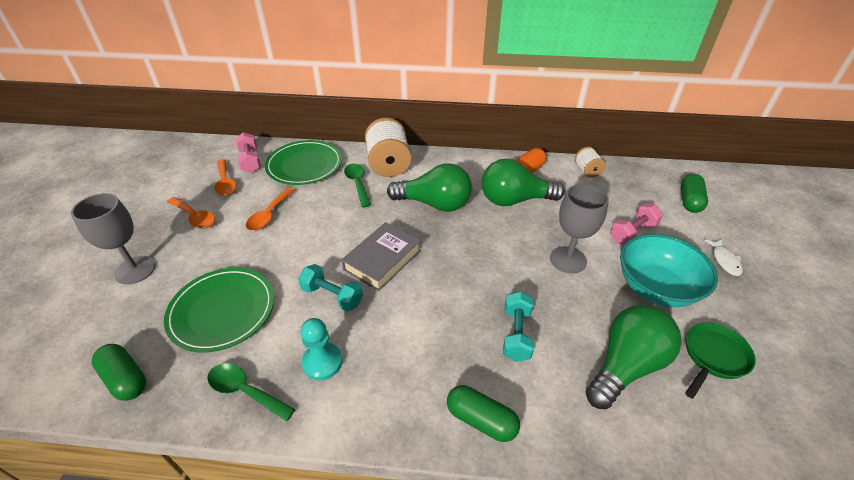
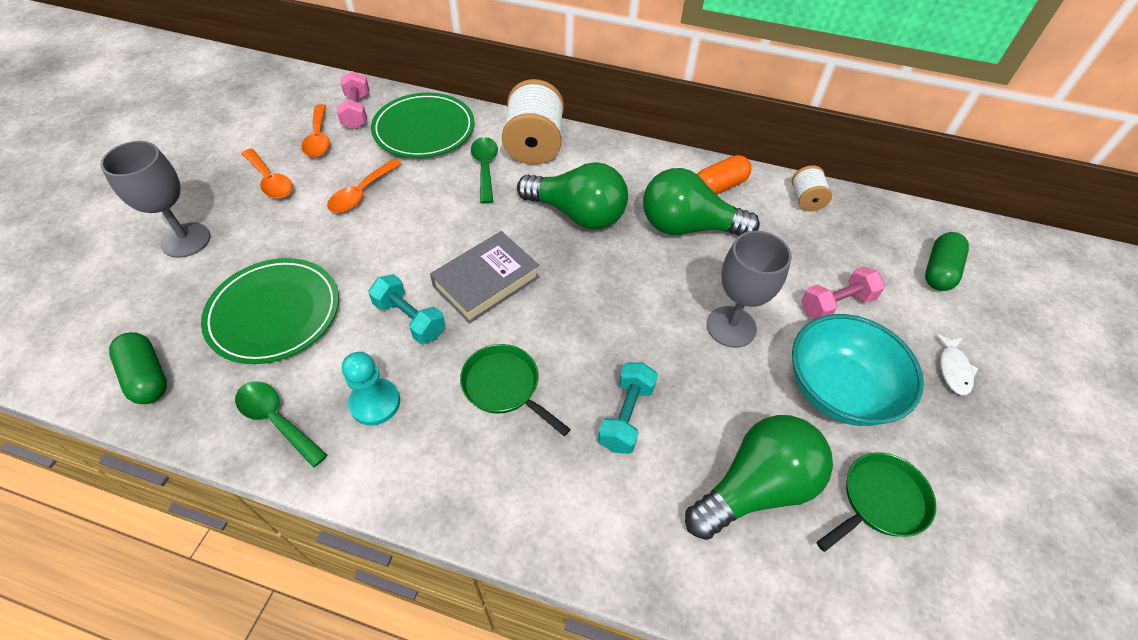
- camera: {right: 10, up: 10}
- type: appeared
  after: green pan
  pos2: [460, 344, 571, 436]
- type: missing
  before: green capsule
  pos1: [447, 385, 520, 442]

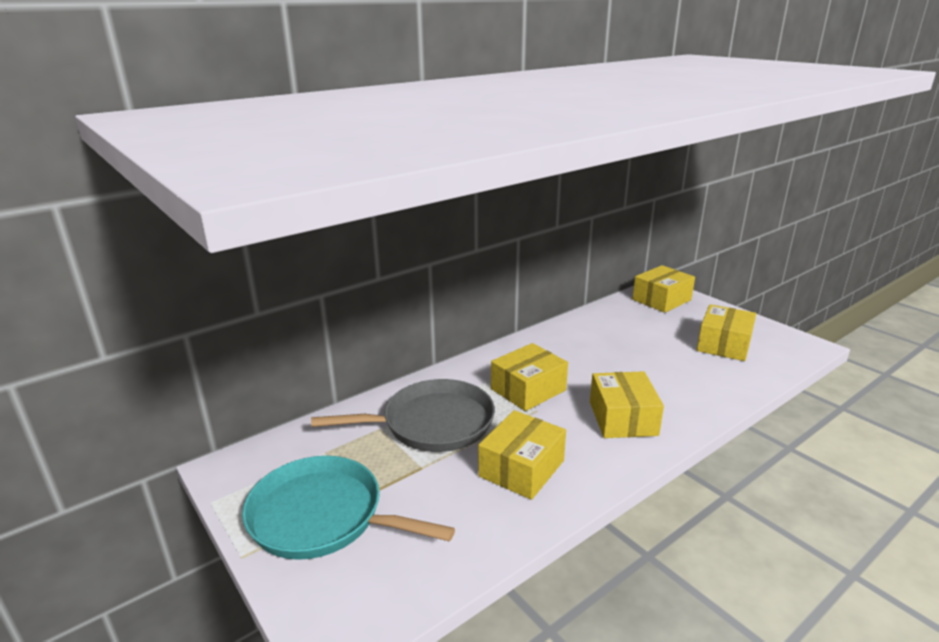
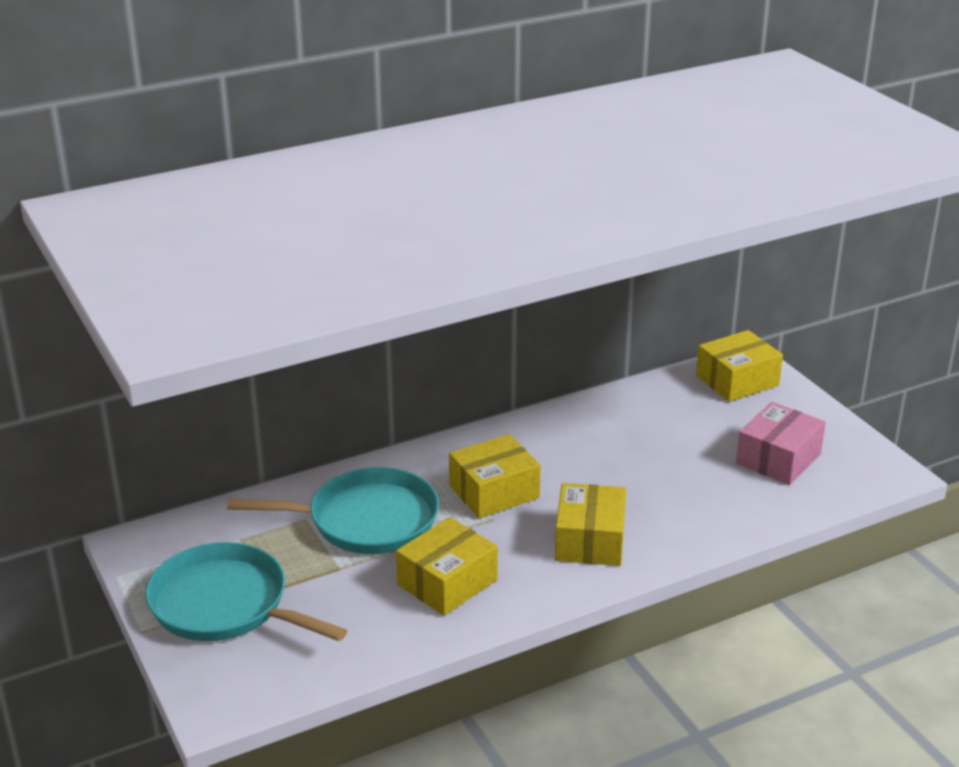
- camera: {right: 10, up: 5}
- type: colour
  before: grey pan
  after: turquoise pan
  pos1: [311, 379, 495, 452]
  pos2: [227, 467, 439, 554]
- type: colour
  before: yellow box
  after: pink box
  pos1: [697, 304, 756, 361]
  pos2: [736, 402, 826, 485]

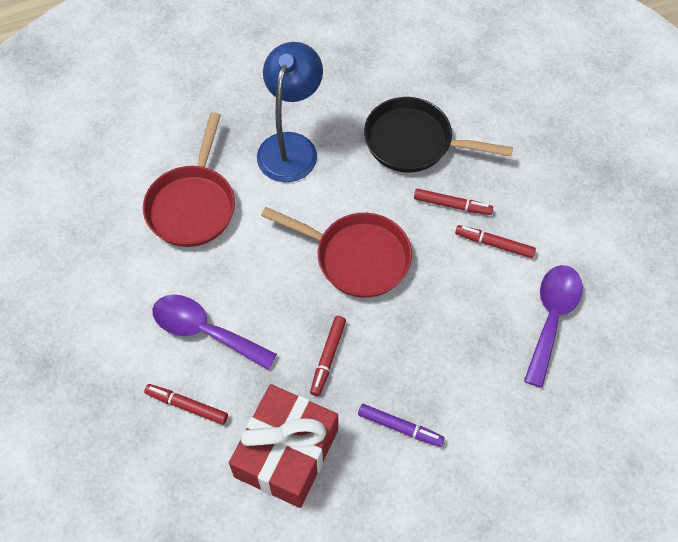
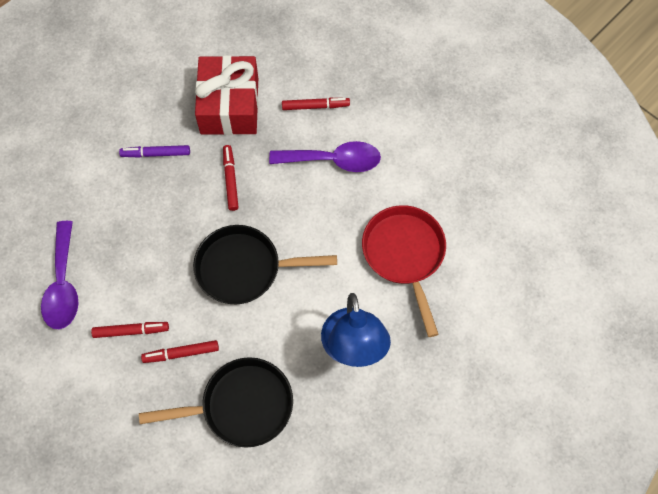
- camera: {right: 155, up: 5}
- type: colour
  before: red pan
  after: black pan
  pos1: [261, 207, 412, 298]
  pos2: [193, 225, 337, 304]

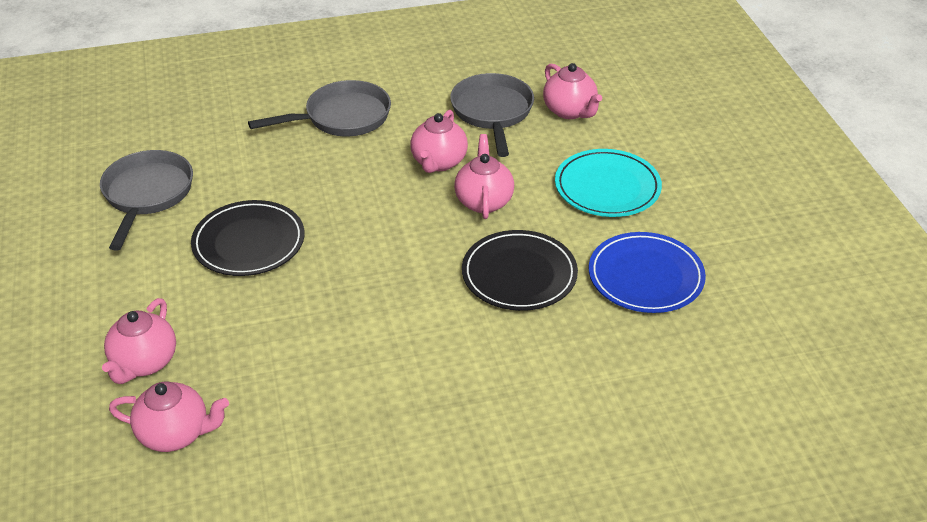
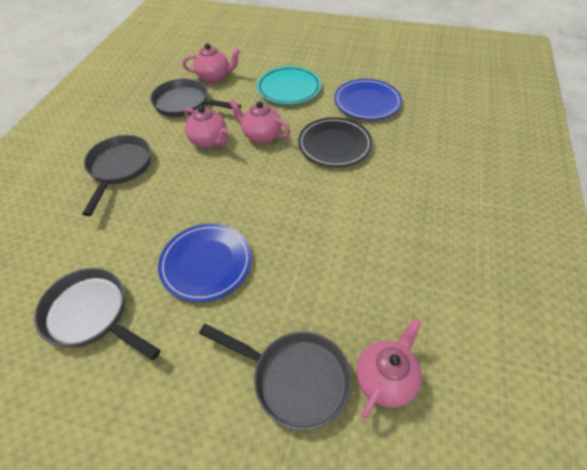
- camera: {right: -60, up: 10}
- type: colour
  before: black plate
  after: blue plate
  pos1: [191, 200, 305, 276]
  pos2: [158, 224, 252, 302]
- type: exchanged
  before: pink teapot
  after: grey pan
  pos1: [102, 298, 176, 384]
  pos2: [199, 324, 352, 430]

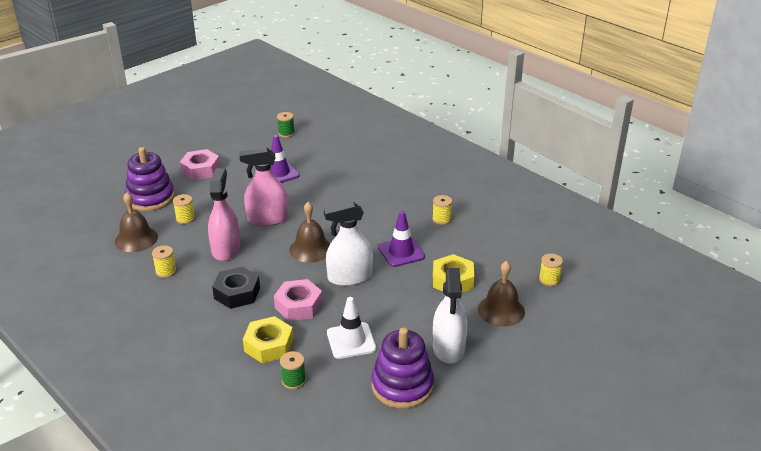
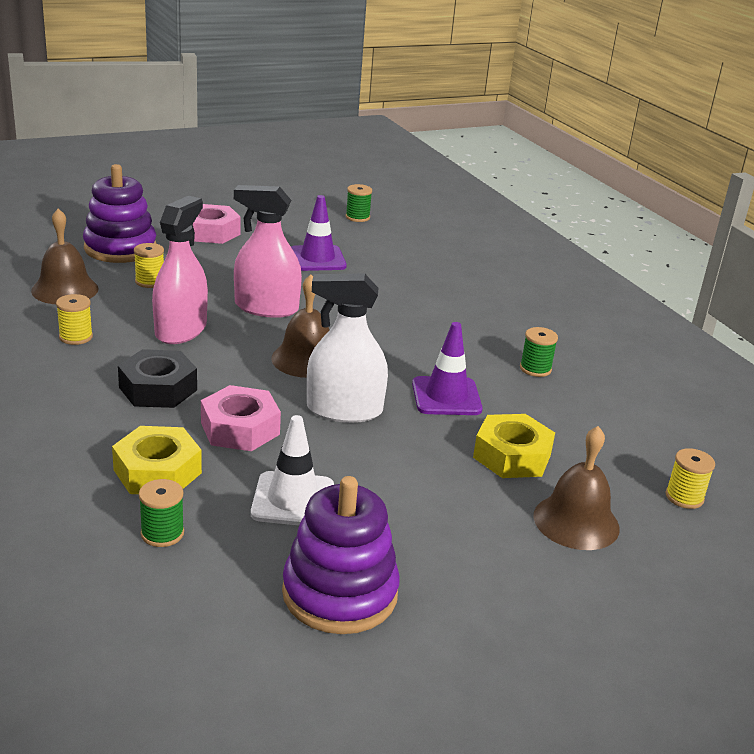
- camera: {right: 15, up: -5}
- type: colour
  before: yellow spool
  after: green spool
  pos1: [432, 195, 452, 225]
  pos2: [520, 327, 558, 377]
- type: missing
  before: white spray bottle
  pos1: [433, 268, 467, 364]

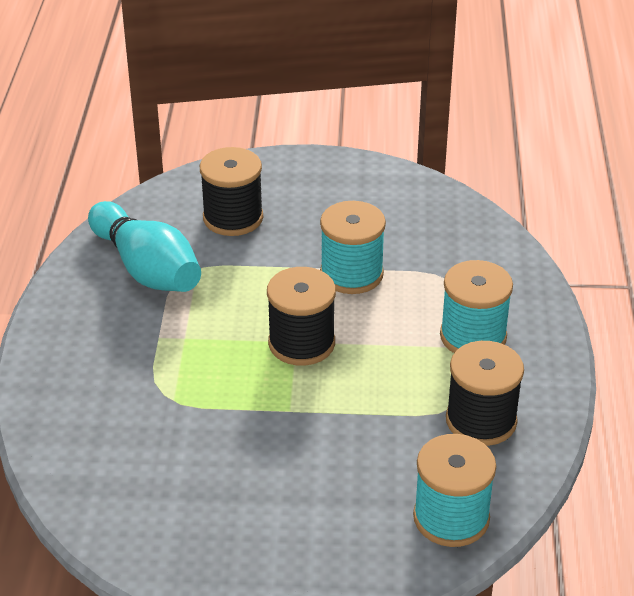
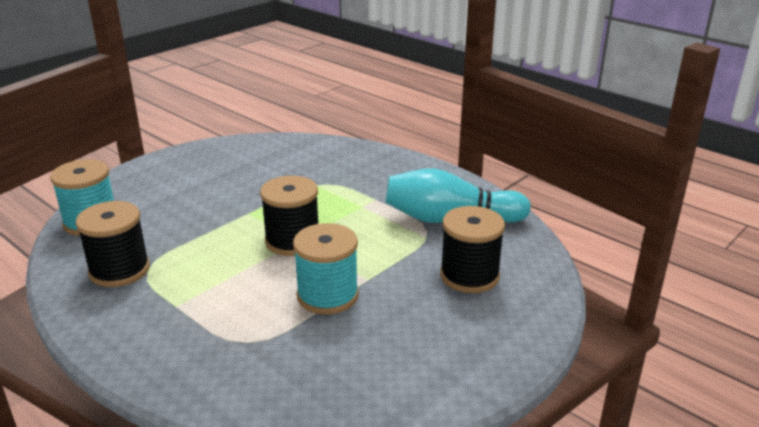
- camera: {right: 130, up: -10}
- type: missing
  before: turquoise spool
  pos1: [440, 260, 513, 353]

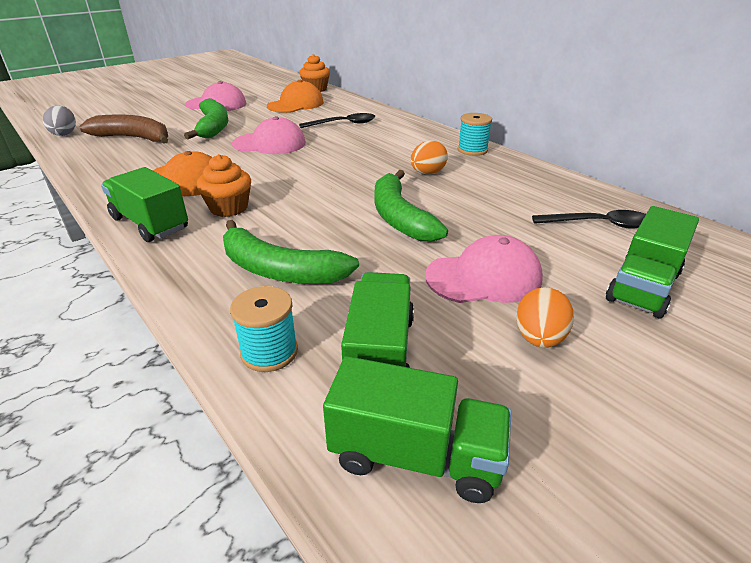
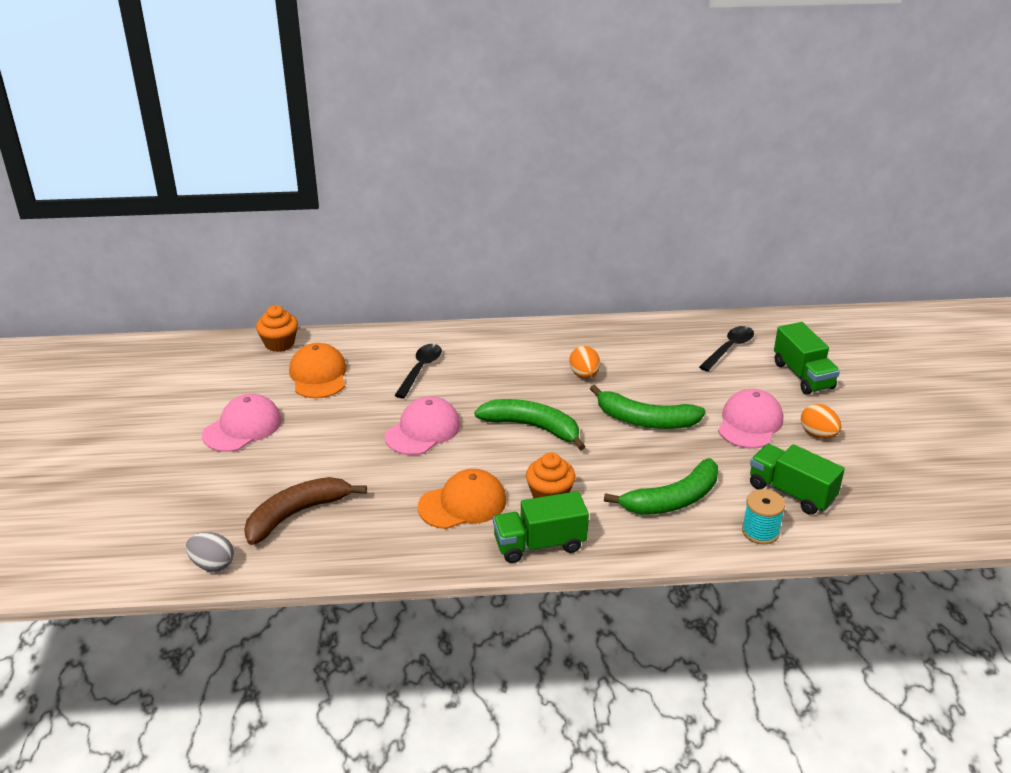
- camera: {right: -55, up: 0}
- type: relocated
  before: green banana
  pos1: [184, 98, 229, 139]
  pos2: [474, 399, 586, 451]
- type: missing
  before: green truck
  pos1: [323, 356, 511, 503]
- type: missing
  before: turquoise spool
  pos1: [458, 113, 492, 156]

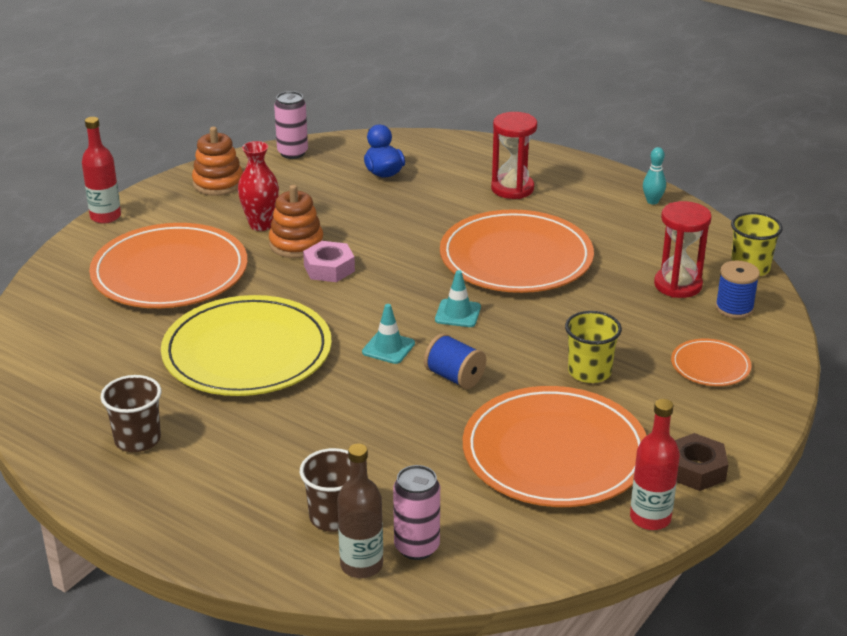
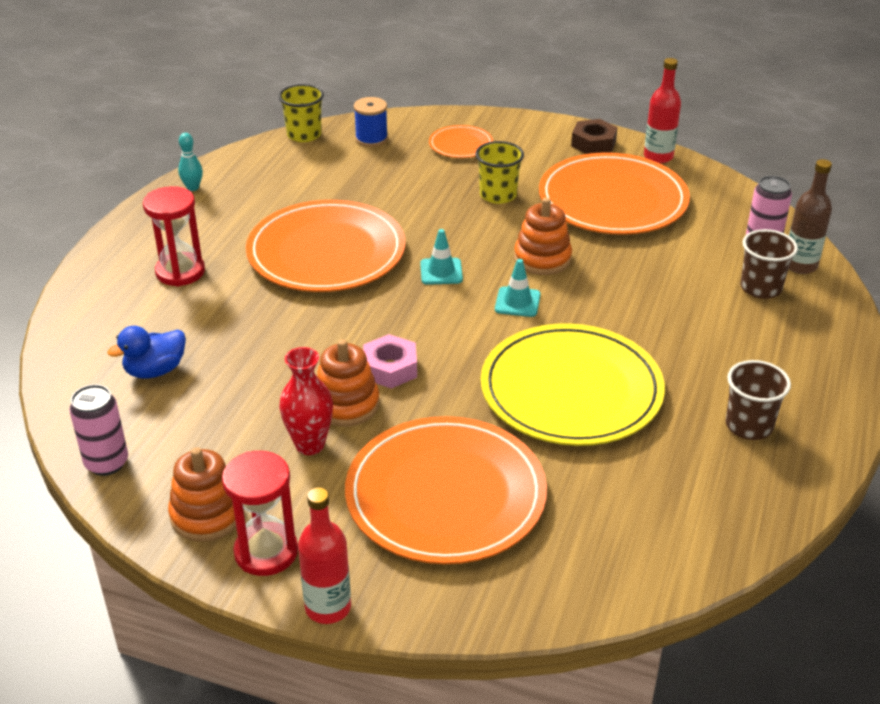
- camera: {right: -105, up: 5}
- type: relocated
  before: red hourglass
  pos1: [654, 201, 712, 298]
  pos2: [222, 451, 298, 576]
- type: exchanged
  before: blue spool
  after: orange stacking toy
  pos1: [424, 333, 486, 389]
  pos2: [514, 198, 572, 275]

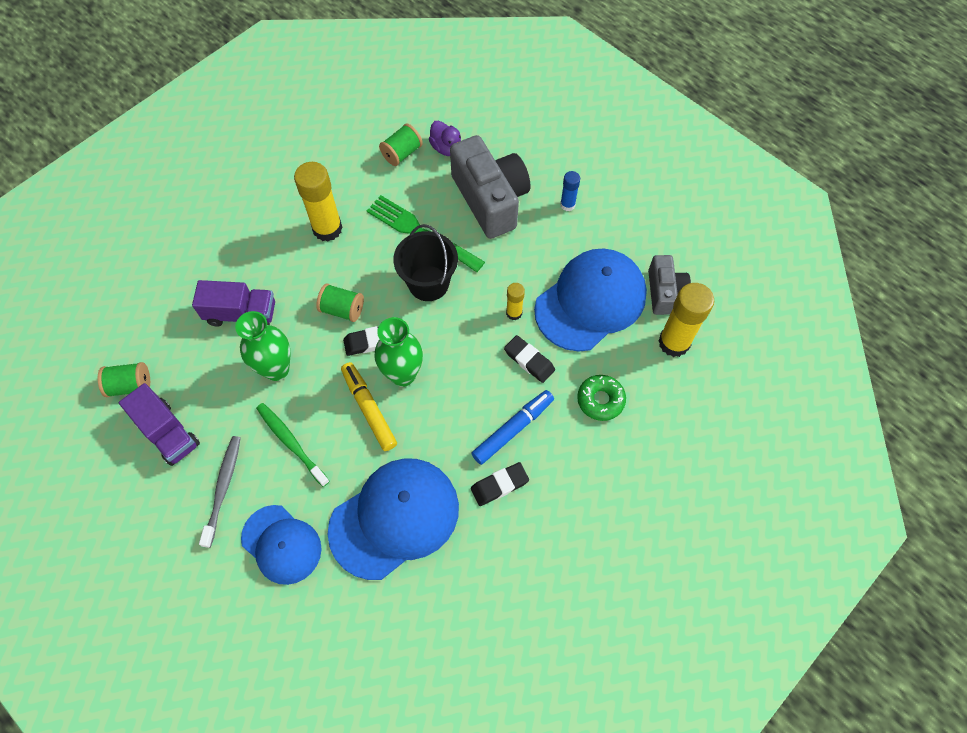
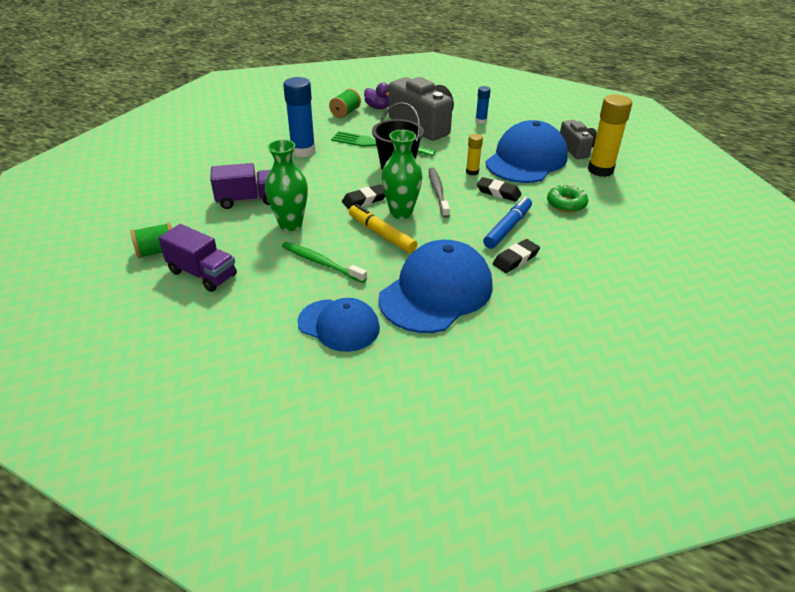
- camera: {right: -15, up: -25}
- type: colour
  before: yellow glue stick
  after: blue glue stick
  pos1: [294, 162, 343, 241]
  pos2: [283, 77, 315, 157]
- type: relocated
  before: grey toothbrush
  pos1: [199, 436, 241, 548]
  pos2: [429, 167, 450, 218]
- type: missing
  before: green spool
  pos1: [316, 283, 364, 322]

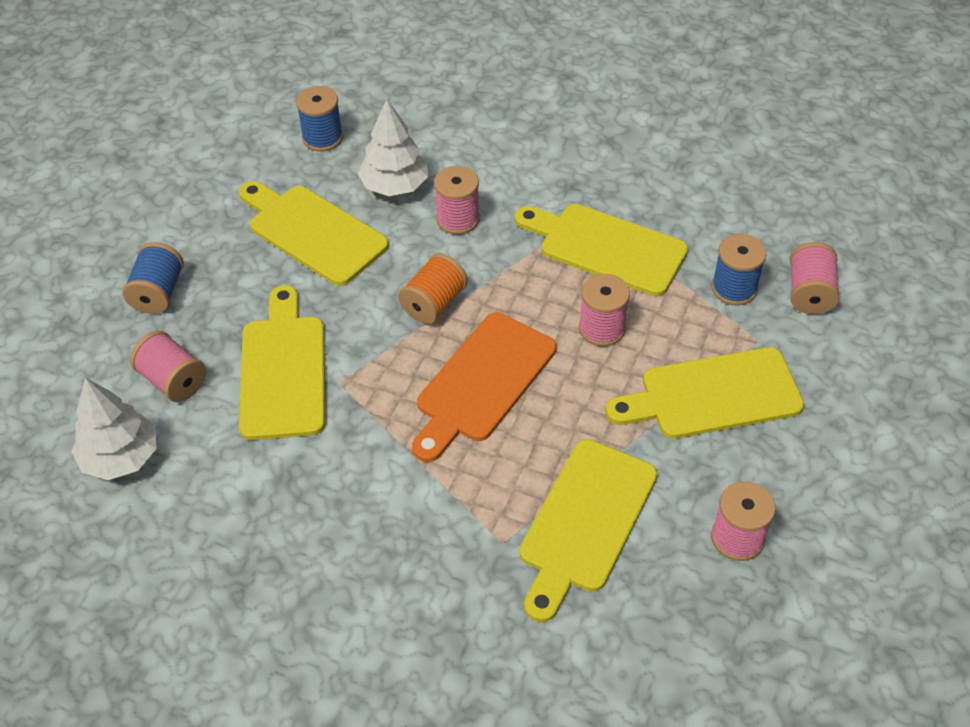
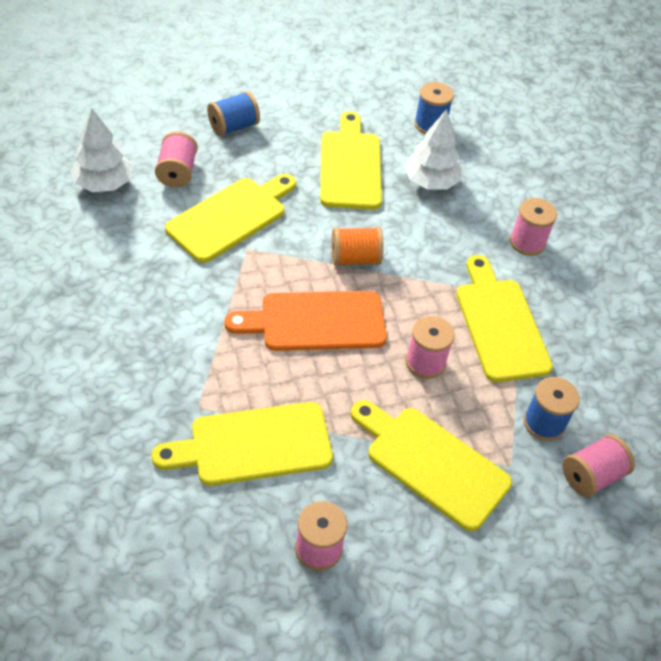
- camera: {right: 45, up: 0}
- type: relocated
  before: pink spool
  pos1: [434, 166, 480, 235]
  pos2: [510, 198, 557, 256]

